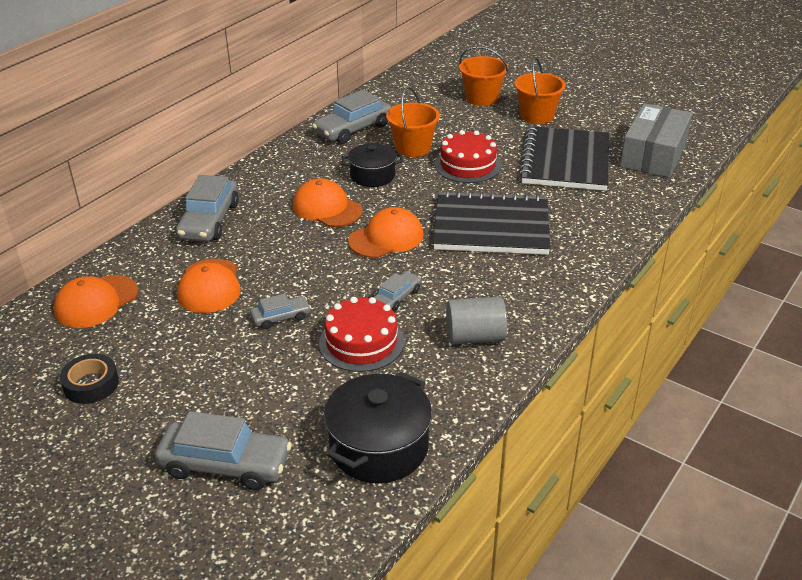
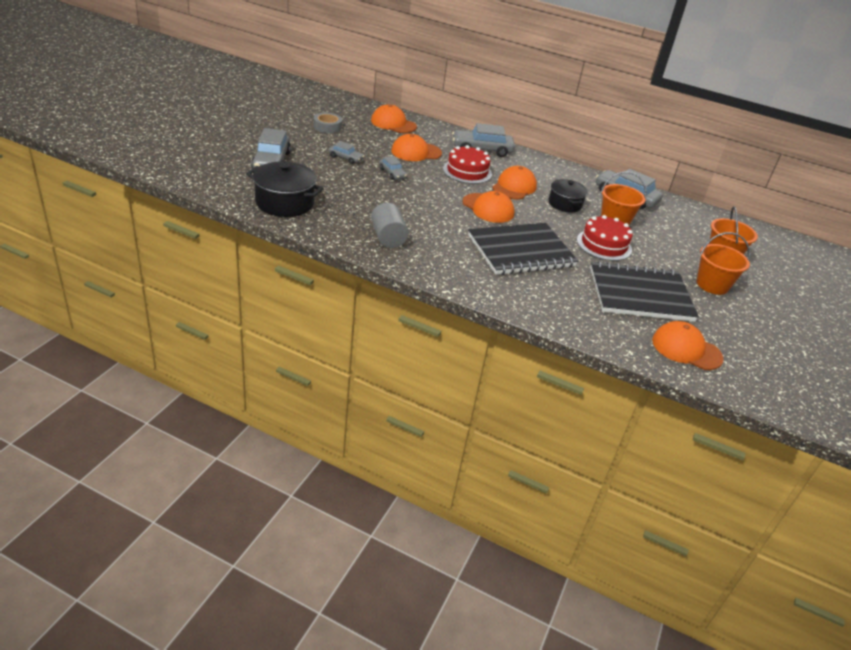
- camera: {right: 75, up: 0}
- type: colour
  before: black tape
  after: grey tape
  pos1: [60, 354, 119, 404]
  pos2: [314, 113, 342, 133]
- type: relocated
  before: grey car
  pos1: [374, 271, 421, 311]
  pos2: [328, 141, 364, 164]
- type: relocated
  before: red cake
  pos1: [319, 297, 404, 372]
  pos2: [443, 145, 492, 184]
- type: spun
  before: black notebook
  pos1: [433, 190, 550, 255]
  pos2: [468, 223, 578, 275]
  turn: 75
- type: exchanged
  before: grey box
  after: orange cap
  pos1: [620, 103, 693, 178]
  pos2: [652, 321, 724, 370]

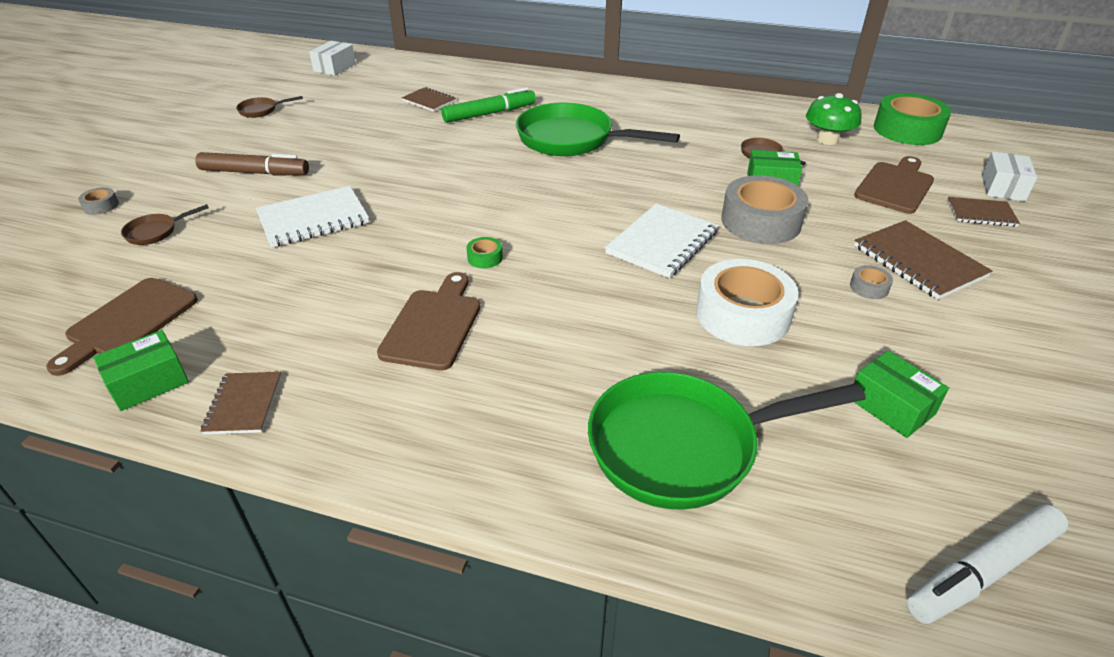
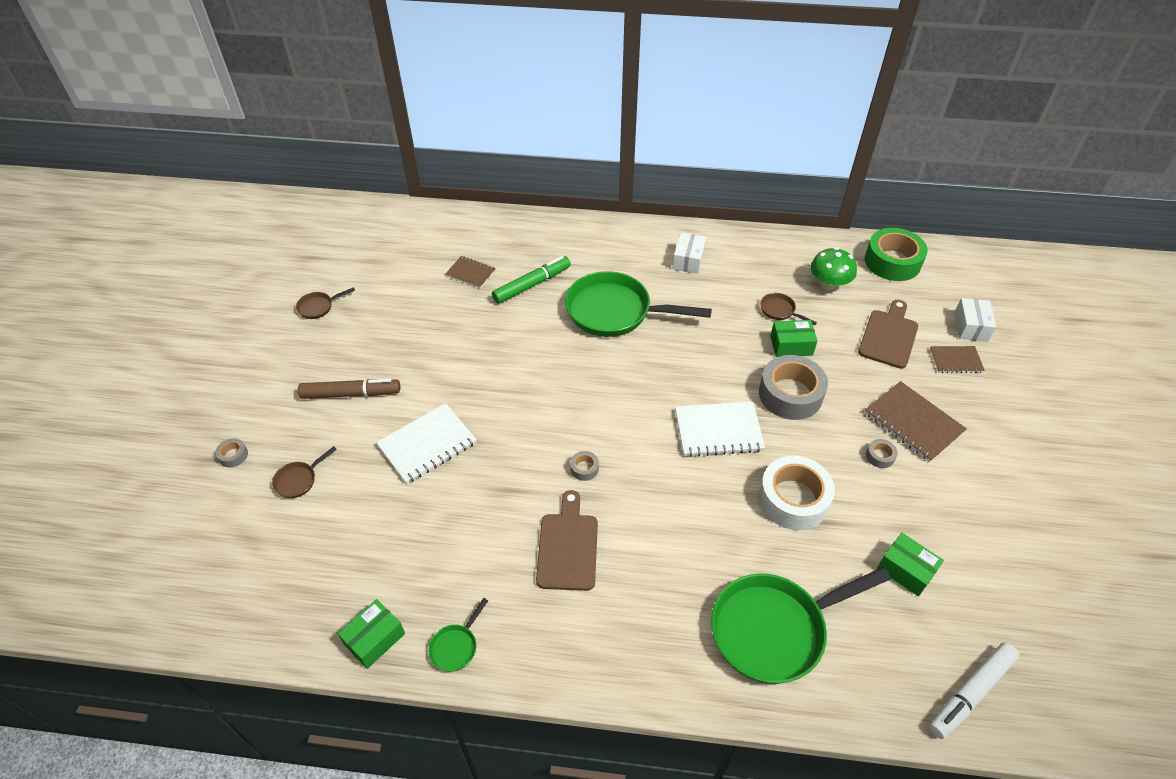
- camera: {right: -10, up: 10}
- type: exchanged
  before: brown notebook
  after: green pan
  pos1: [201, 372, 282, 434]
  pos2: [428, 598, 488, 672]
- type: colour
  before: green tape
  after: grey tape
  pos1: [466, 237, 503, 268]
  pos2: [570, 451, 599, 481]
- type: relocated
  before: white box
  pos1: [309, 41, 356, 76]
  pos2: [673, 233, 706, 274]
- type: spun
  before: white notebook
  pos1: [605, 204, 718, 278]
  pos2: [675, 401, 765, 457]
  turn: 60
- type: missing
  before: brown cutting board
  pos1: [46, 278, 198, 376]

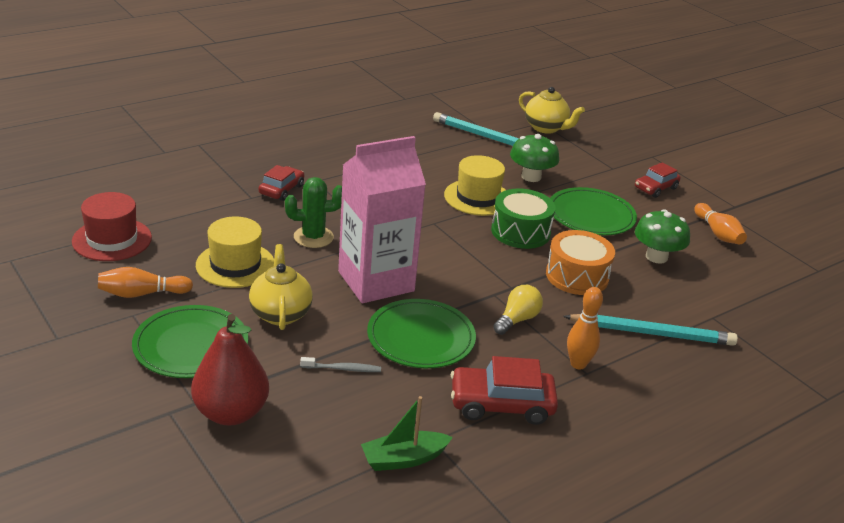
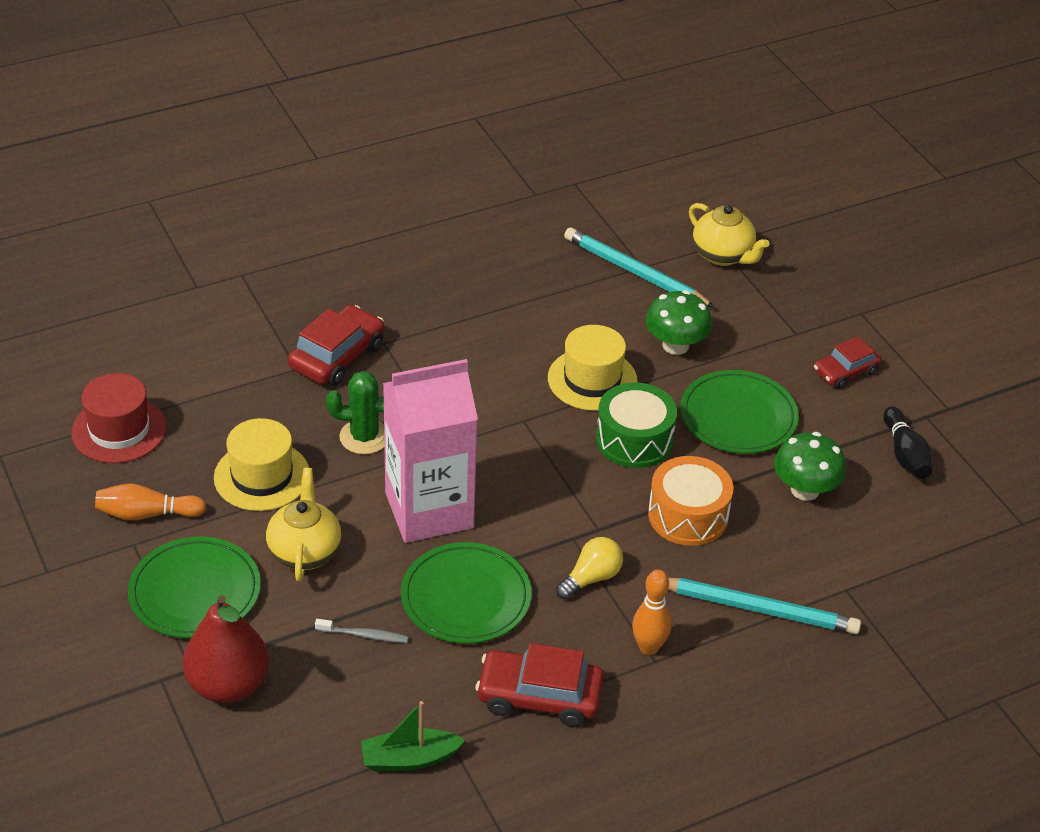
- camera: {right: 10, up: 10}
- type: size
  before: red car
  pos1: [258, 165, 304, 201]
  pos2: [288, 305, 384, 386]
  scale: 1.54
- type: colour
  before: orange bowling pin
  after: black bowling pin
  pos1: [694, 203, 747, 245]
  pos2: [883, 406, 932, 479]

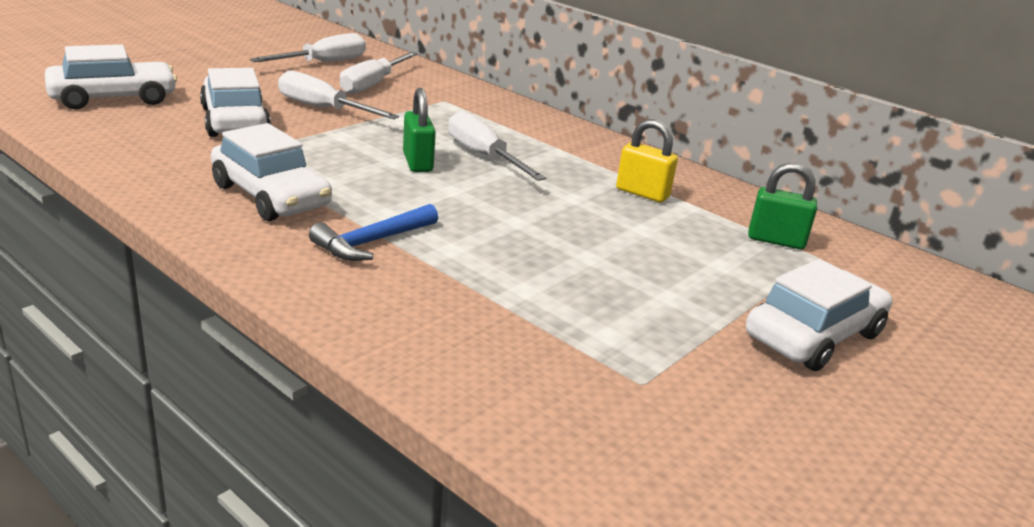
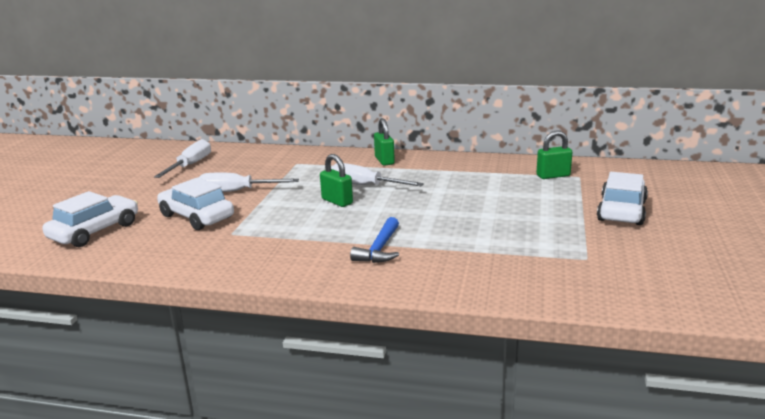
- camera: {right: -25, up: -5}
- type: appeared
  after: green padlock
  pos2: [374, 118, 395, 166]
- type: missing
  before: white car
  pos1: [211, 123, 332, 221]
- type: missing
  before: white screwdriver
  pos1: [340, 52, 418, 94]
- type: missing
  before: yellow padlock
  pos1: [616, 119, 678, 202]

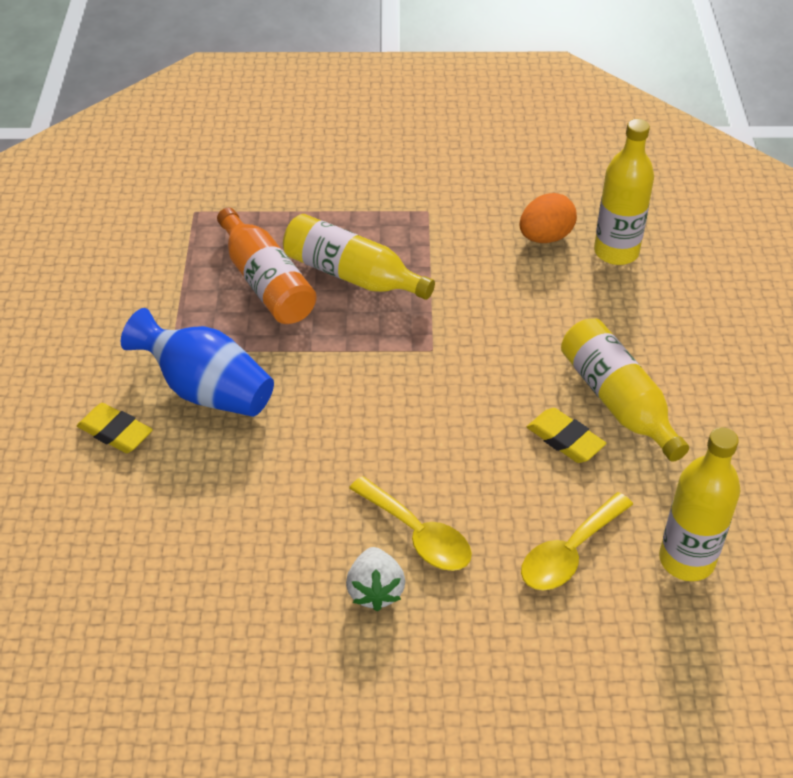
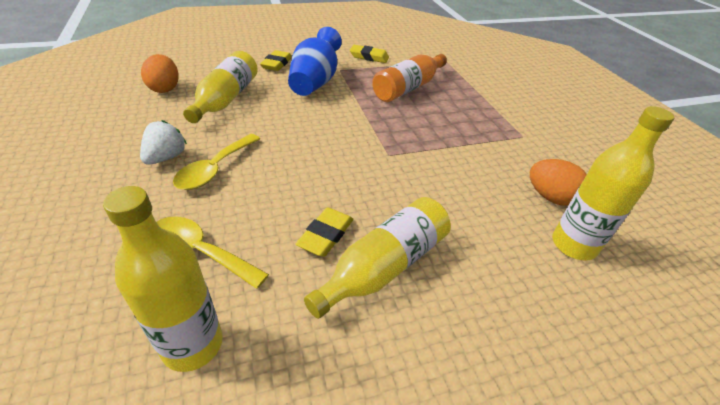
- camera: {right: 70, up: -5}
- type: spun
  before: white strawberry
  pos1: [346, 547, 405, 611]
  pos2: [140, 120, 187, 165]
  turn: 135
- type: appeared
  after: orange egg
  pos2: [141, 54, 179, 93]
- type: relocated
  before: yellow bottle
  pos1: [283, 214, 435, 300]
  pos2: [183, 51, 258, 123]
- type: appeared
  after: yellow eraser
  pos2: [350, 45, 389, 63]

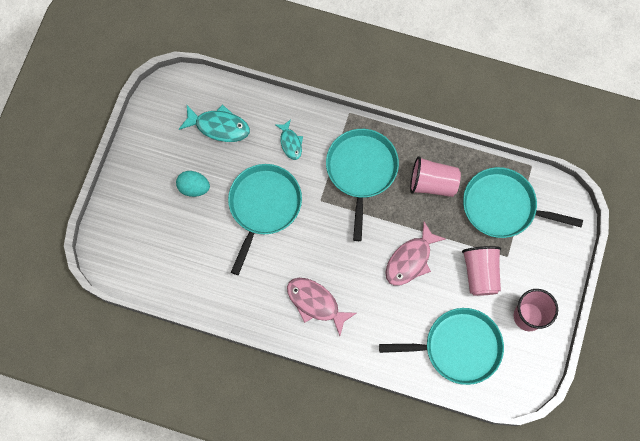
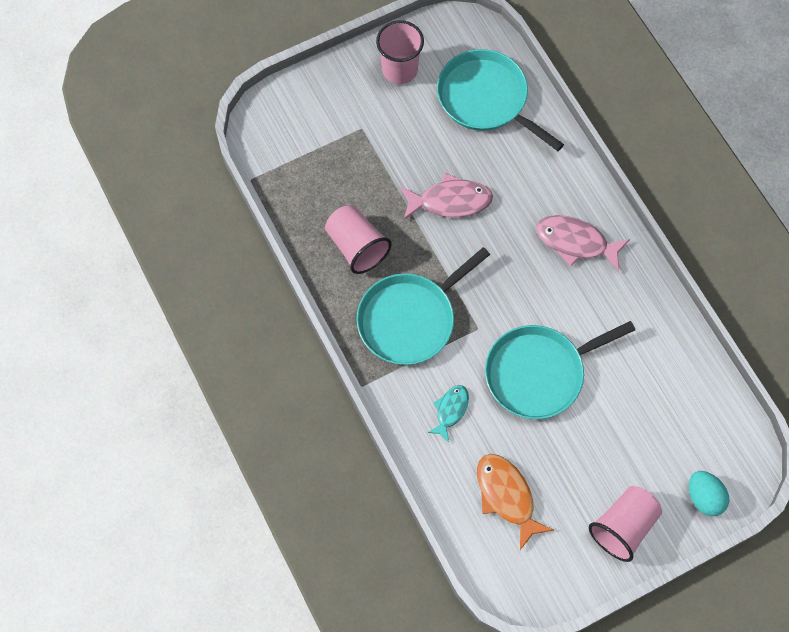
- camera: {right: -135, up: -5}
- type: colour
  before: turquoise fish
  after: orange fish
  pos1: [179, 104, 250, 142]
  pos2: [477, 454, 554, 550]
- type: spun
  before: pink fish
  pos1: [287, 278, 357, 336]
  pos2: [536, 215, 630, 272]
  turn: 120
- type: relocated
  before: pink cup
  pos1: [462, 246, 501, 296]
  pos2: [589, 486, 662, 562]
- type: relocated
  before: turquoise egg
  pos1: [176, 171, 210, 197]
  pos2: [689, 471, 729, 516]
- type: missing
  before: turquoise pan
  pos1: [463, 167, 583, 238]

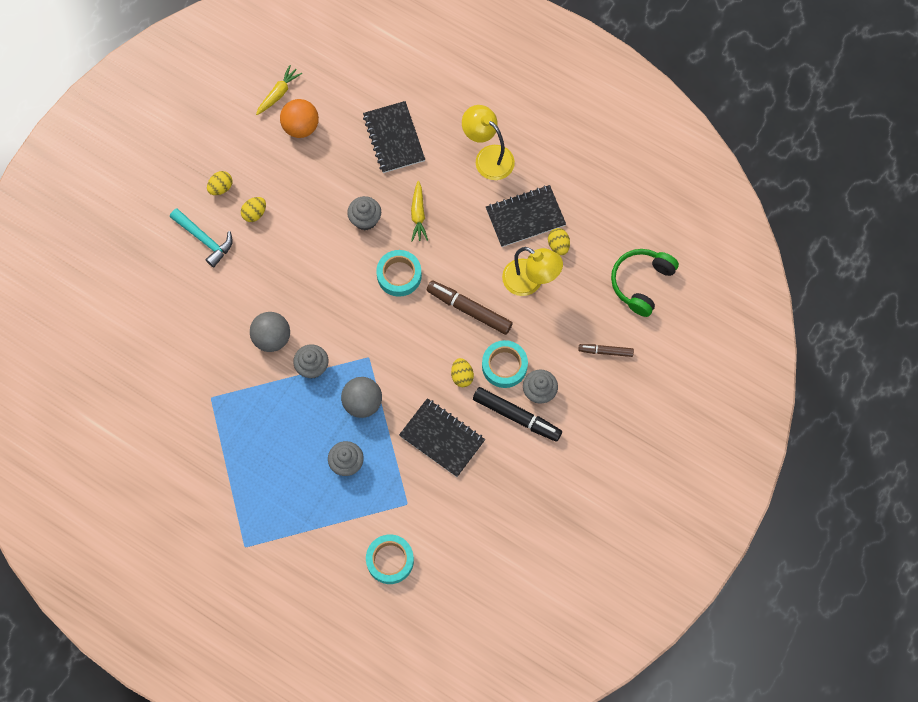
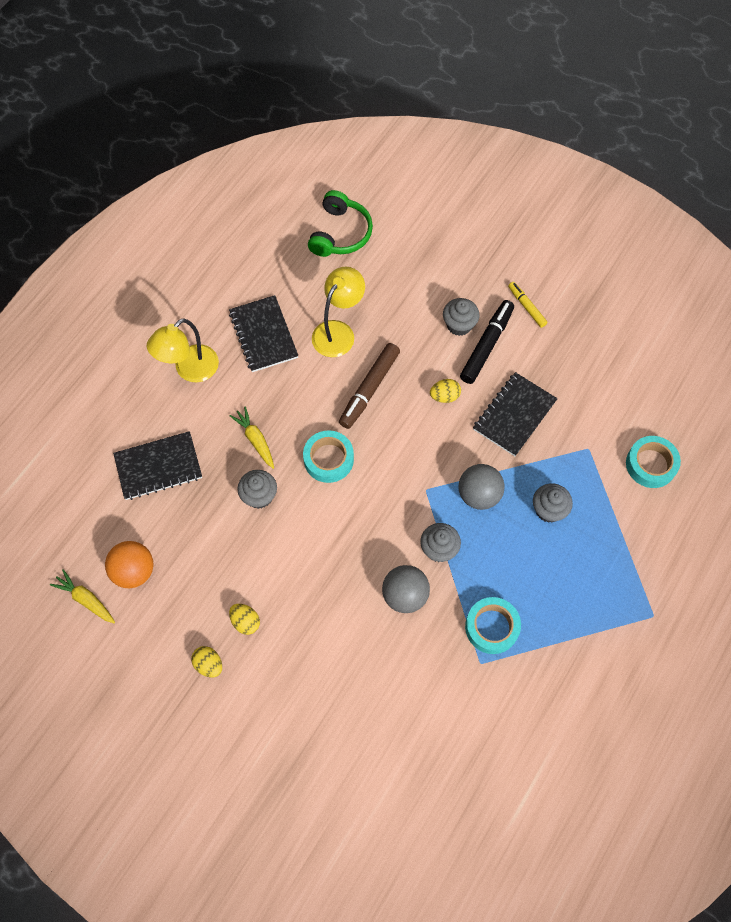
- camera: {right: -90, up: -5}
- type: spun
  before: yellow carrot
  pos1: [411, 181, 428, 242]
  pos2: [229, 406, 274, 469]
  turn: -120
- type: spun
  before: green headphones
  pos1: [611, 249, 679, 317]
  pos2: [308, 190, 373, 257]
  turn: -105
- type: relocated
  before: turquoise tape
  pos1: [482, 340, 528, 388]
  pos2: [465, 597, 521, 654]
- type: appeared
  after: yellow marker
  pos2: [508, 282, 548, 328]
- type: missing
  before: turquoise hammer
  pos1: [170, 208, 233, 267]
- type: missing
  before: yellow egg
  pos1: [548, 228, 570, 255]
- type: missing
  before: brown marker
  pos1: [578, 344, 634, 357]

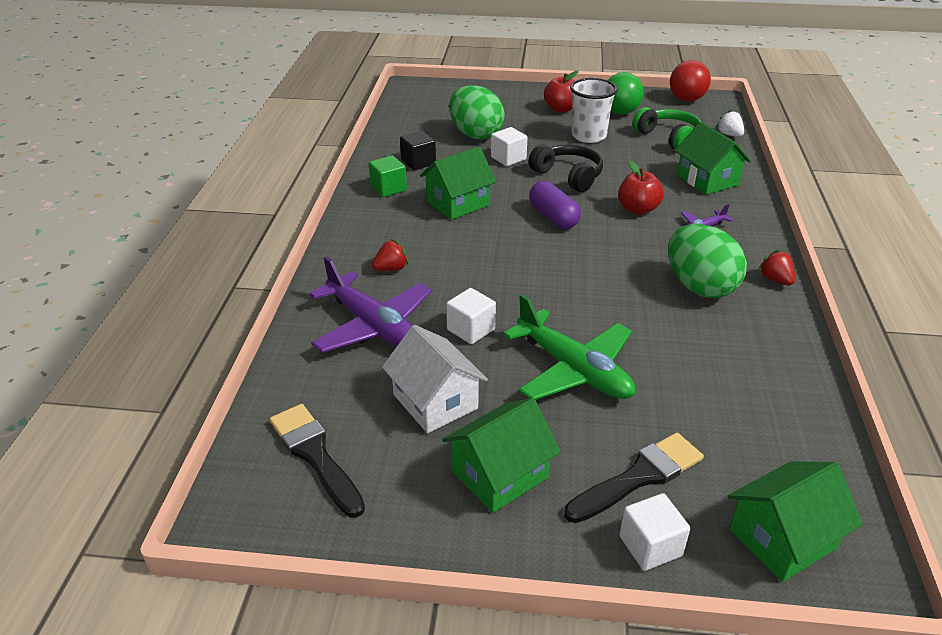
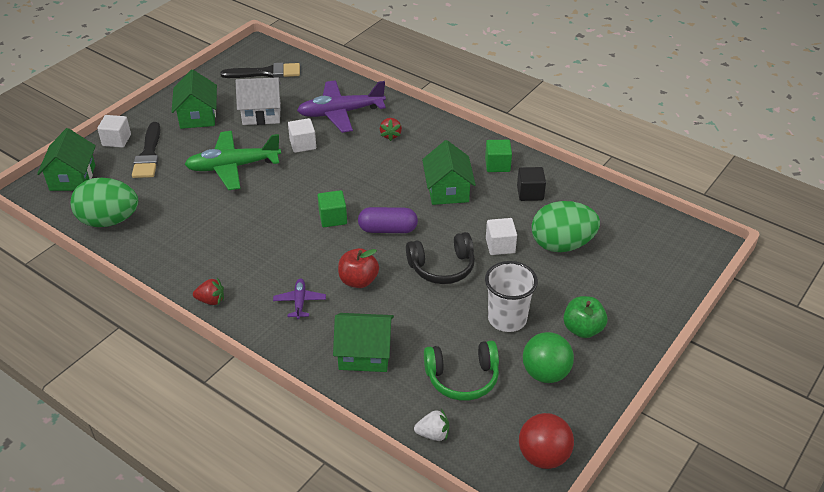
- camera: {right: 120, up: 5}
- type: relocated
  before: green egg
  pos1: [668, 224, 747, 298]
  pos2: [70, 178, 138, 227]
- type: appeared
  after: green cube
  pos2: [317, 190, 347, 227]
- type: colour
  before: red apple
  after: green apple
  pos1: [544, 71, 578, 113]
  pos2: [563, 296, 608, 338]

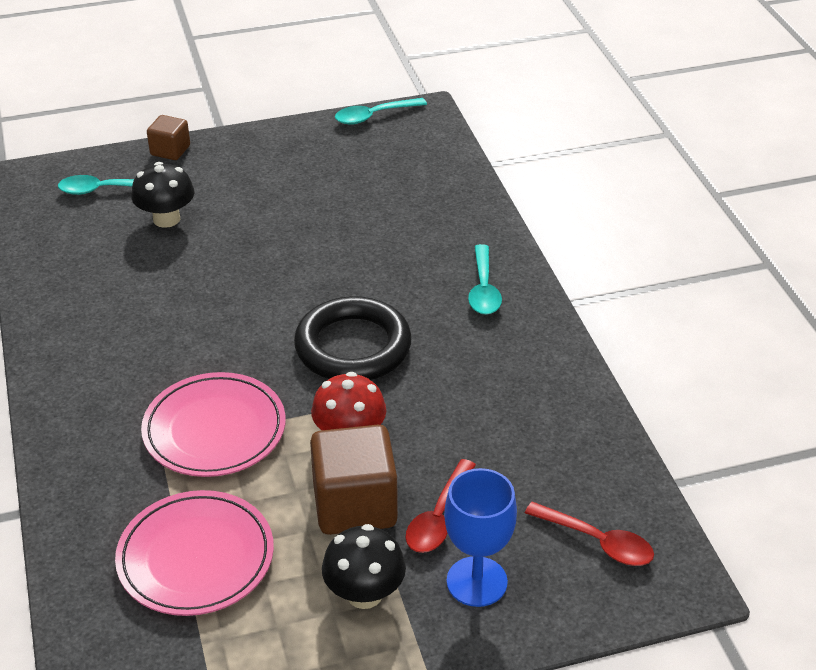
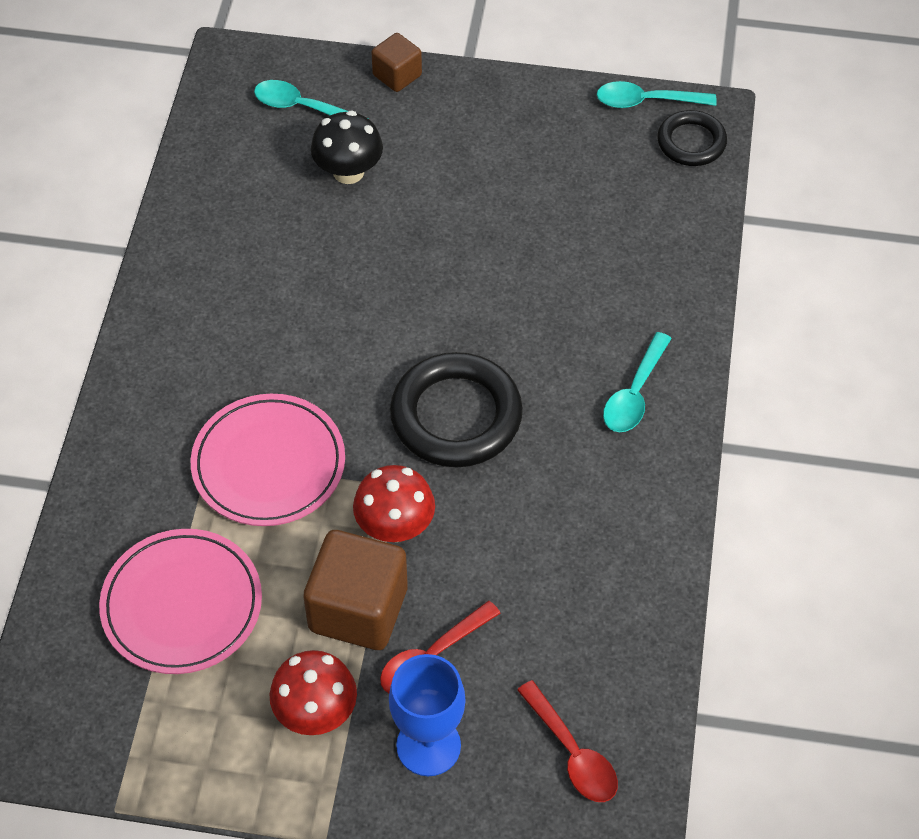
- camera: {right: 25, up: 15}
- type: colour
  before: black mushroom
  after: red mushroom
  pos1: [322, 524, 406, 609]
  pos2: [269, 650, 357, 735]
- type: appeared
  after: black ring
  pos2: [658, 110, 727, 166]

